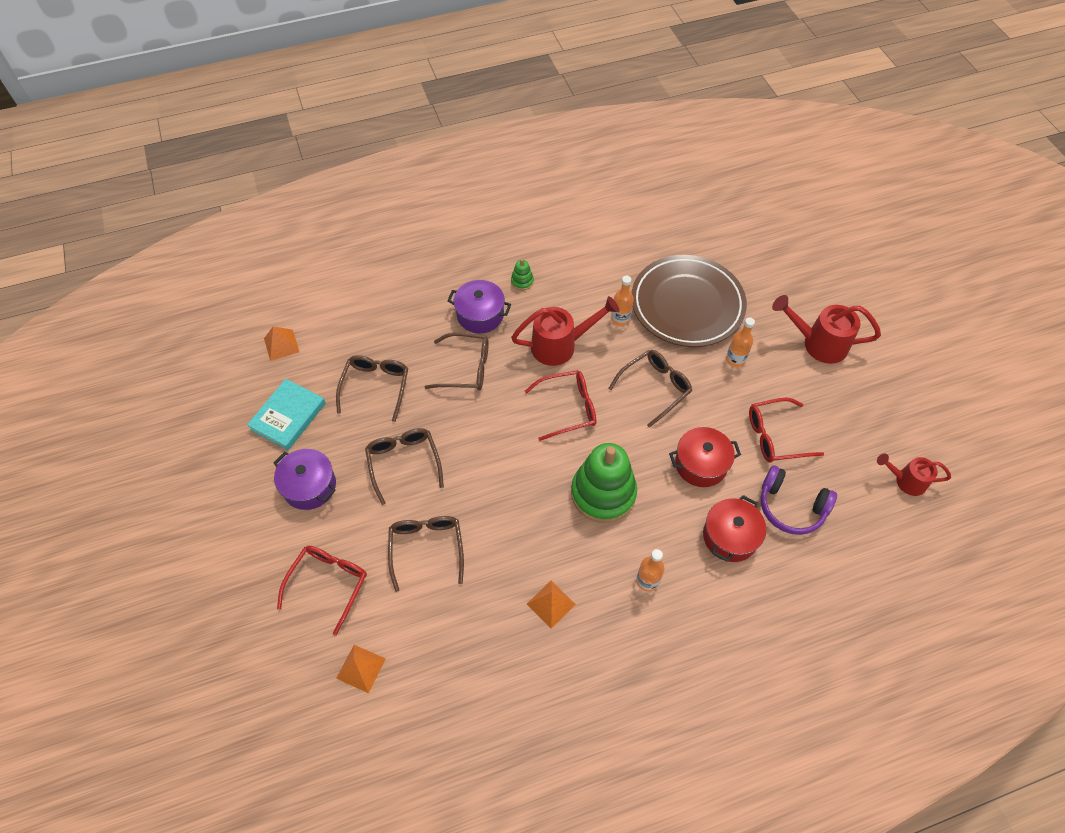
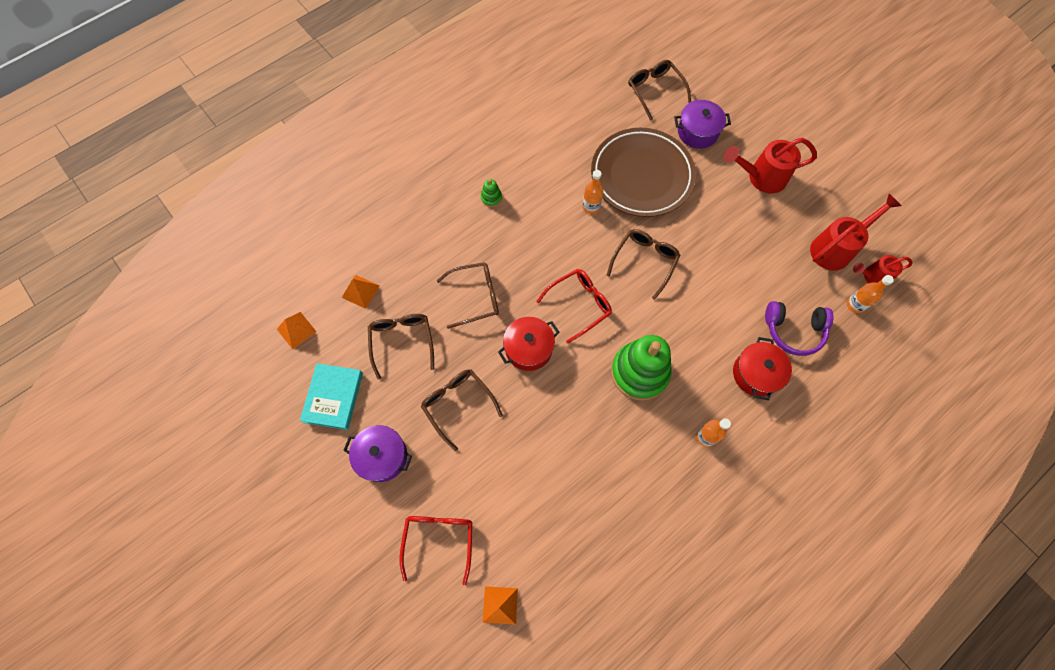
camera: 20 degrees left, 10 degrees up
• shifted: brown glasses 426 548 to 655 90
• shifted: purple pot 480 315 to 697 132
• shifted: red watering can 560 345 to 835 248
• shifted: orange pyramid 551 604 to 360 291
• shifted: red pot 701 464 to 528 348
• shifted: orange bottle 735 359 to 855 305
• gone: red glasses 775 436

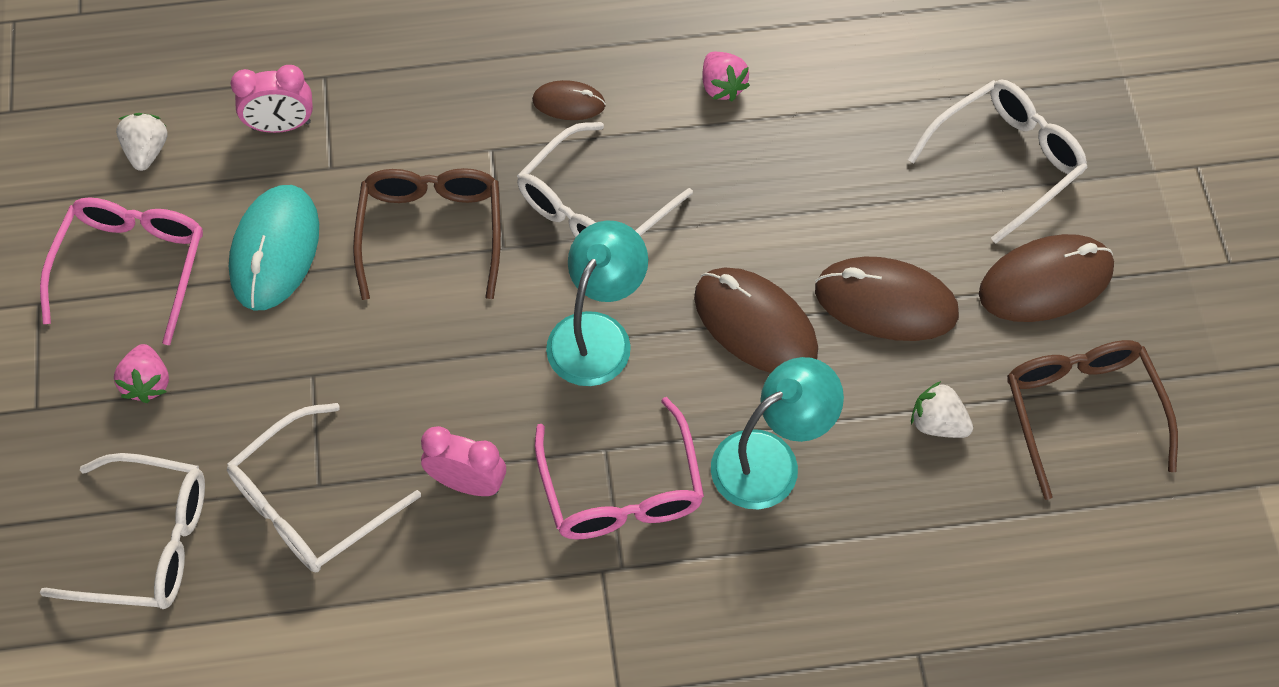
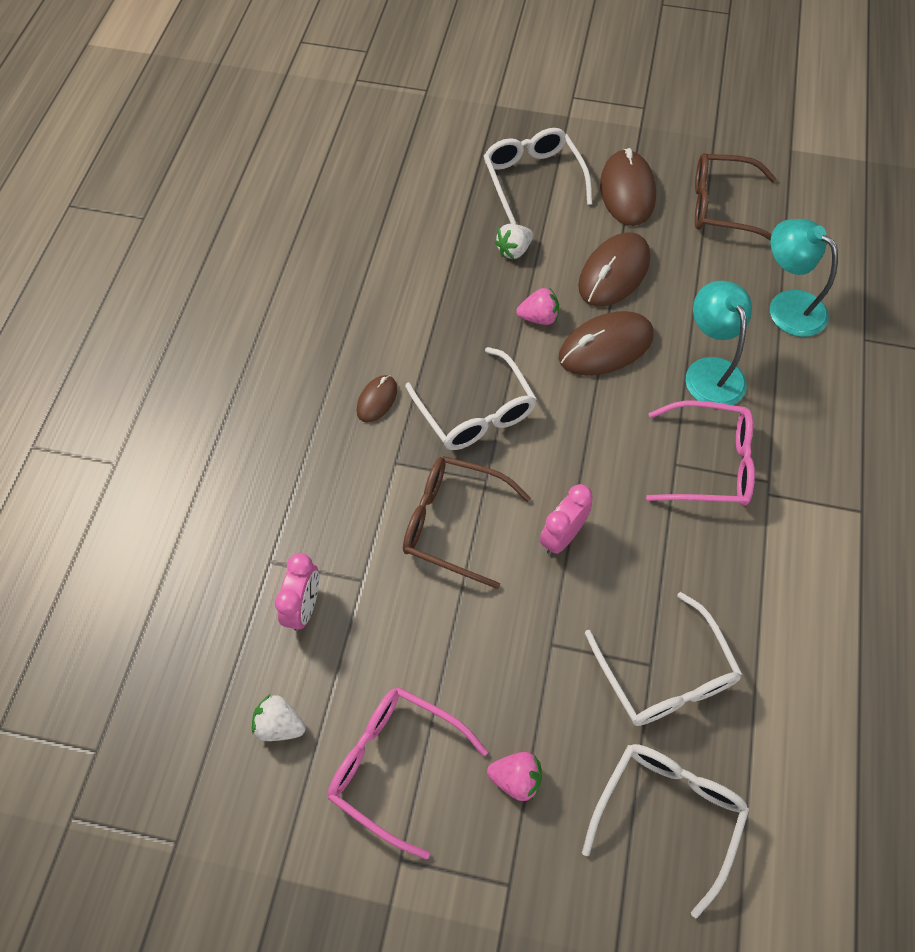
camera: 70 degrees left, 0 degrees up
• gone: turquoise mouse 275 250
• shifted: pink clock 467 483 to 562 536
• shifted: turquoise lamp 597 334 to 787 306
• shifted: pink strawberry 722 86 to 538 317
• shifted: white strawberry 937 423 to 514 250

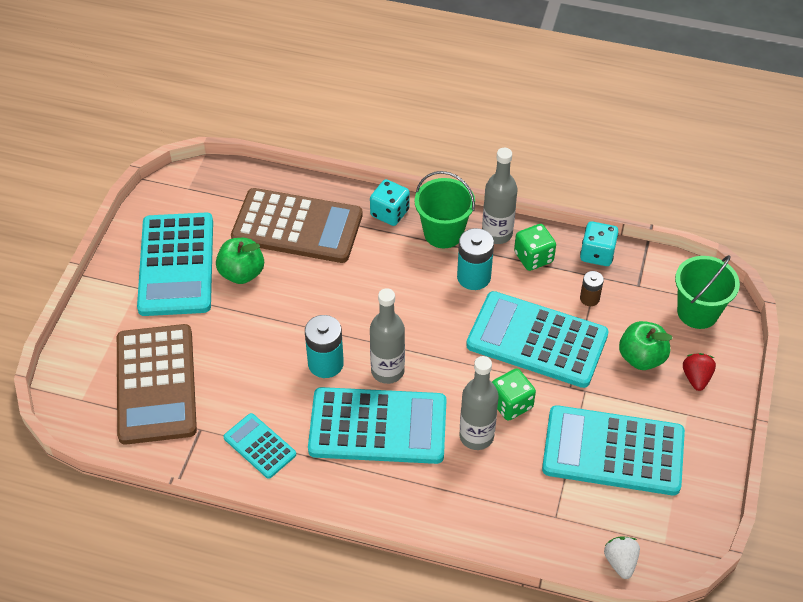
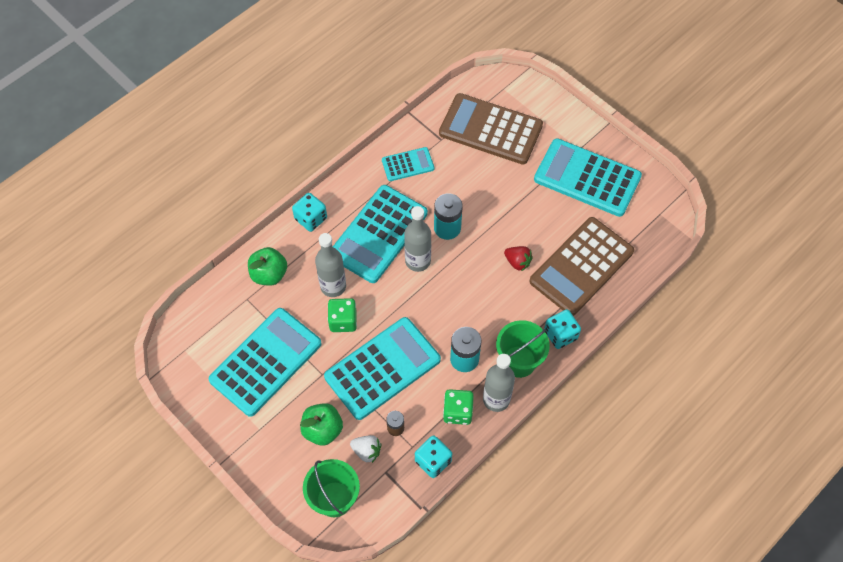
camera: 120 degrees right, 10 degrees up
• shifted: green apple 242 273 to 269 274
• shifted: white strawberry 620 562 to 367 451
• shifted: red strawberry 696 378 to 517 262
• new: turquoise dice 311 219

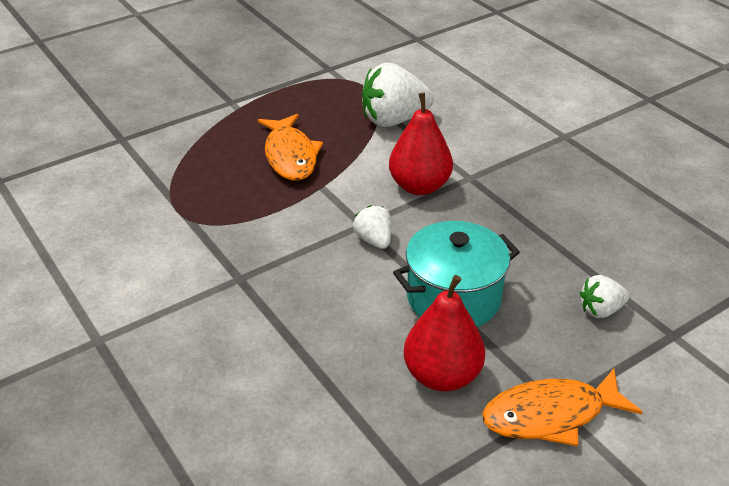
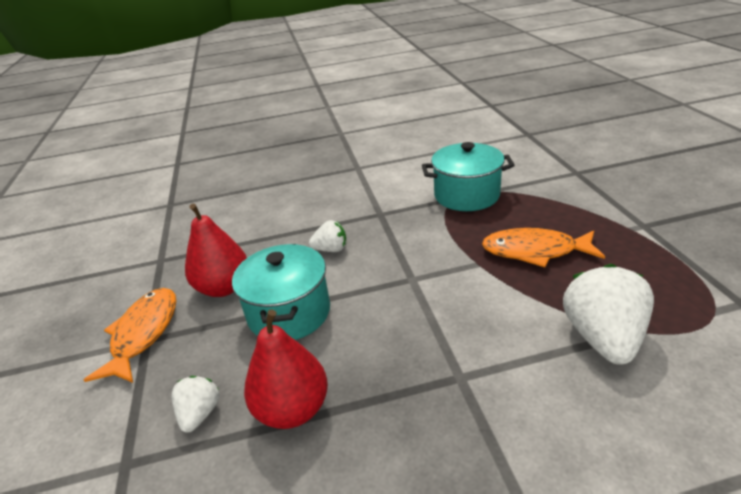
camera: 115 degrees right, 5 degrees down
• shifted: white strawberry 374 240 to 331 249
• shifted: red pear 419 186 to 293 409
• new: turquoise pot 466 195

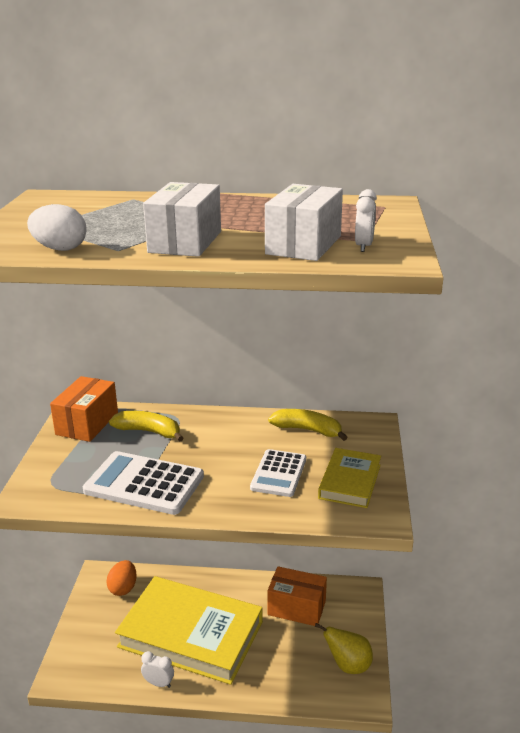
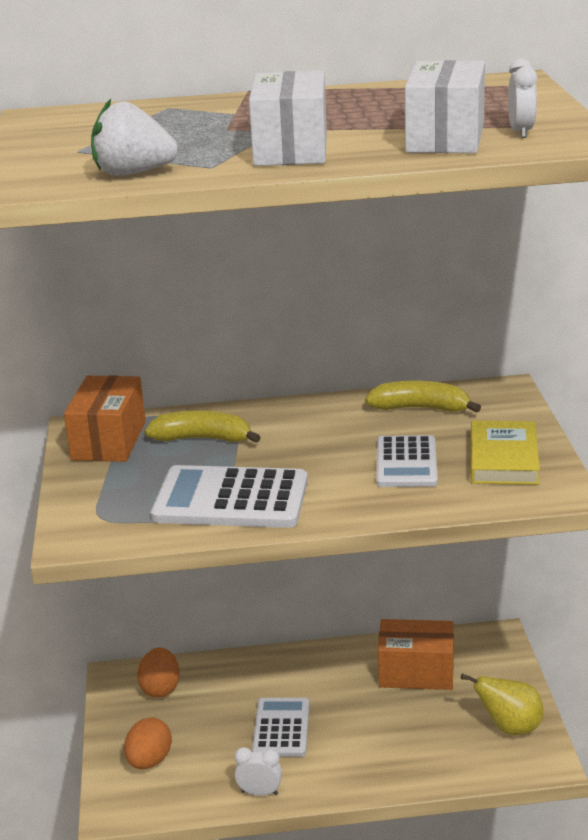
camera: 10 degrees left, 0 degrees up
• swapped: white egg 60 249 to white strawberry 133 173
• swapped: yellow book 191 634 to white calculator 281 728
• new: orange egg 149 761

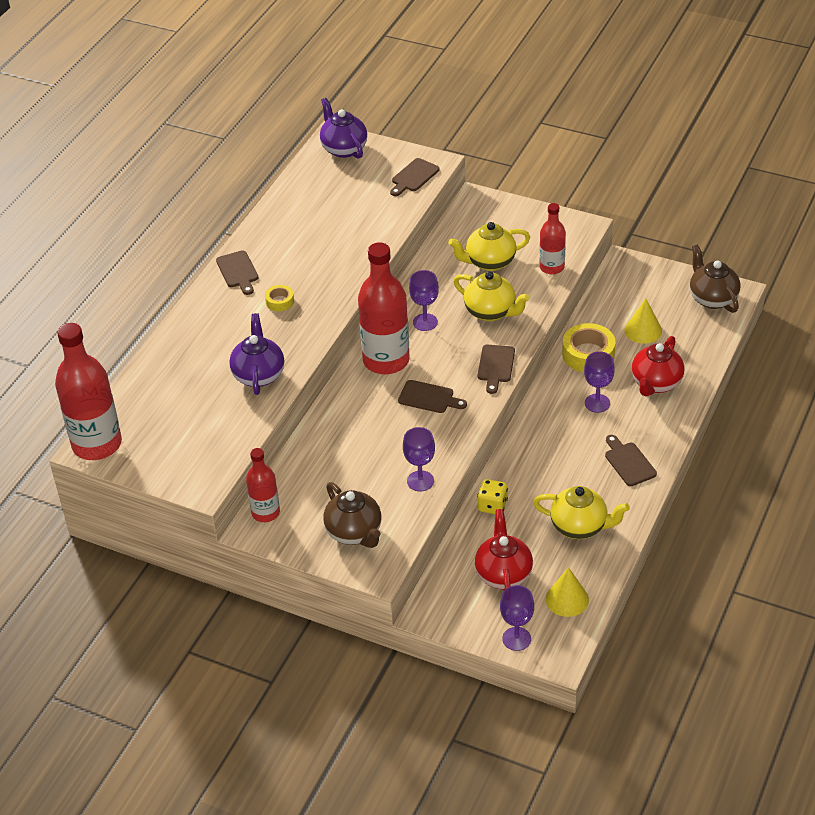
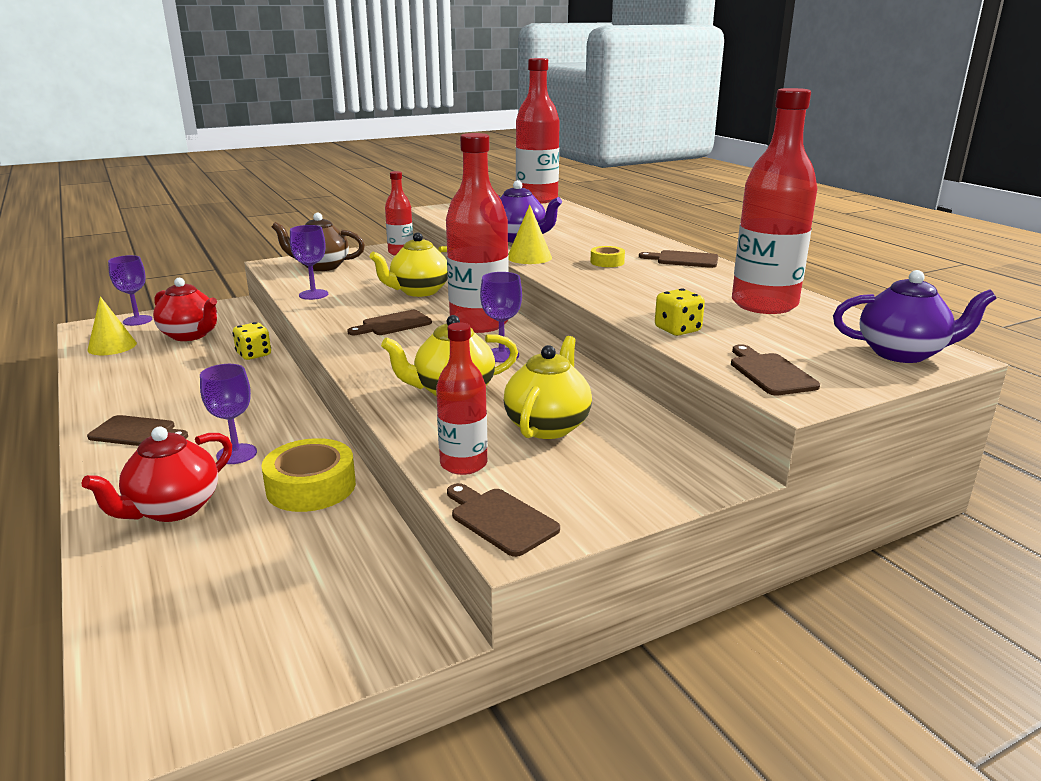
camera: 125 degrees right, 20 degrees down
• shifted: brown cutting board 495 366 to 500 519
• shifted: yellow teapot 580 526 to 419 291
• shifted: yellow cone 643 330 to 529 257
• rotated: red teapot 656 384 = 173 509 120 degrees counterclockwise
• gone: brown teapot 712 298
• new: yellow dice 677 330
• new: red bottle 764 304

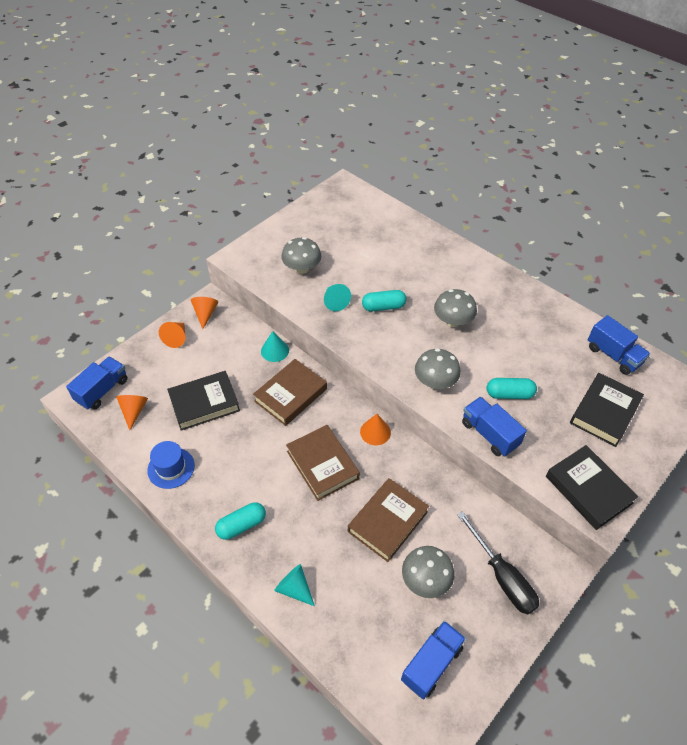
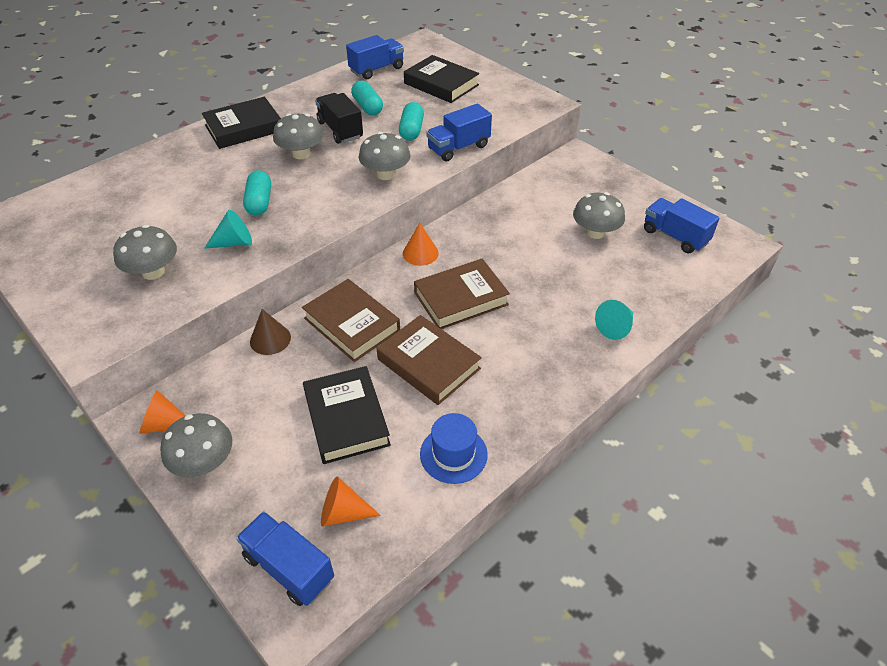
camera: 85 degrees left, 5 degrees down
• swapped: orange cone 176 338 to grey mushroom 204 462
• shifted: turquoise capsule 241 525 to 367 107
• repainted: turquoise cone 275 350 to brown cone 270 339
• shifted: brown book 387 522 to 428 364
• gone: black screwdriver 502 576
• shifted: black book 588 489 to 244 128
• new: black truck 340 130

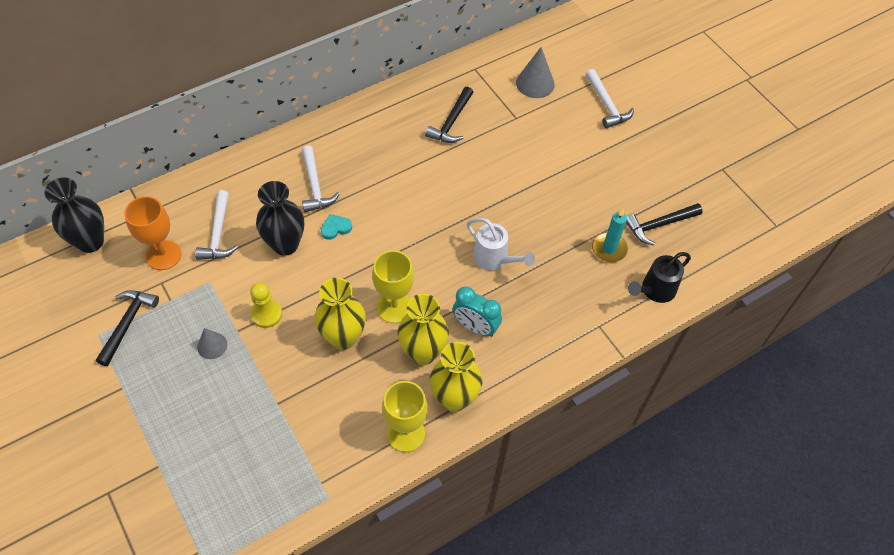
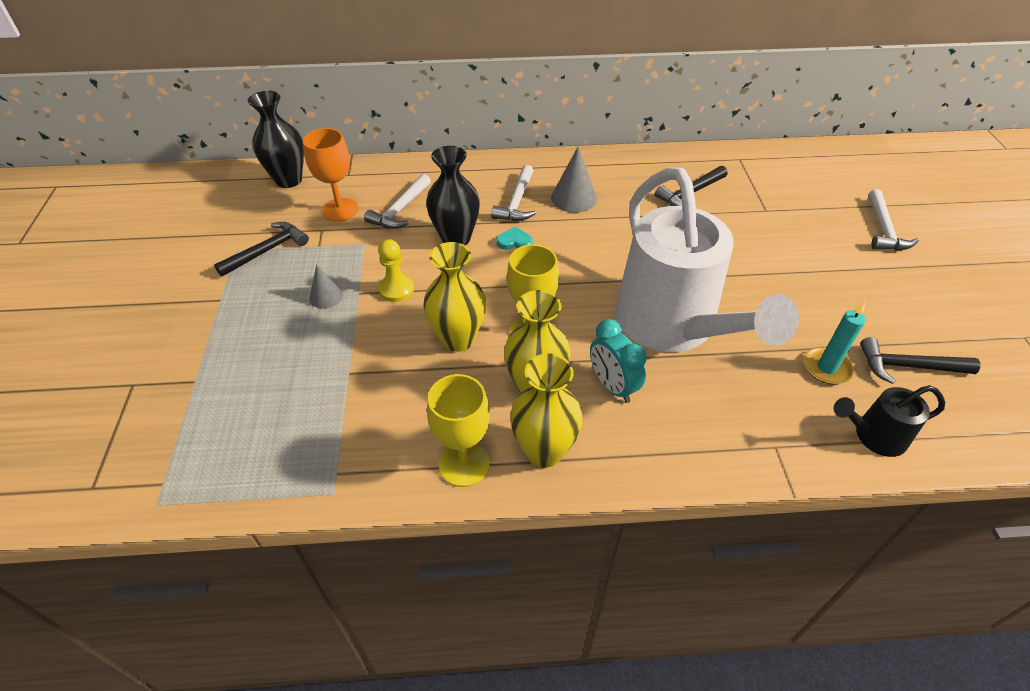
camera: 30 degrees right, 10 degrees down
• scaled: white watering can 495 259 = 673 328 x2.31
• shifted: grey cone 535 83 to 573 198

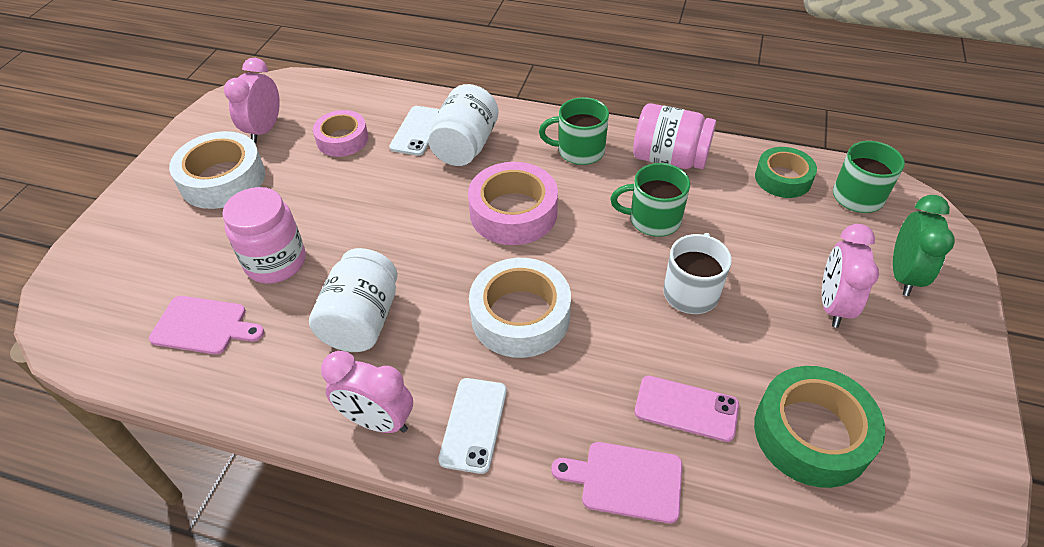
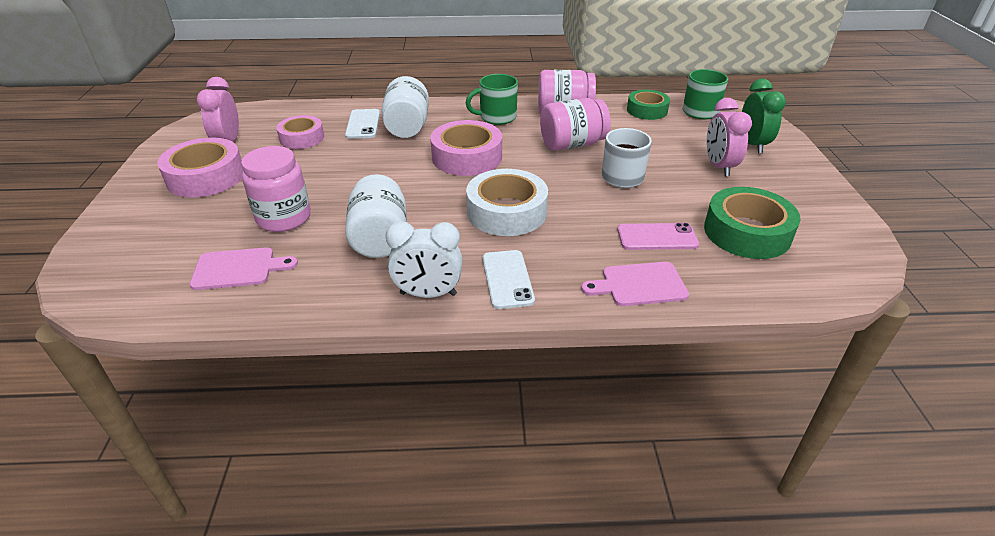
camera: 20 degrees left, 10 degrees down
• repainted: white tape 223 179 to pink tape 206 177
• repainted: pink clock 377 421 to white clock 428 294
• swapped: green mug 653 220 to pink jar 572 144

